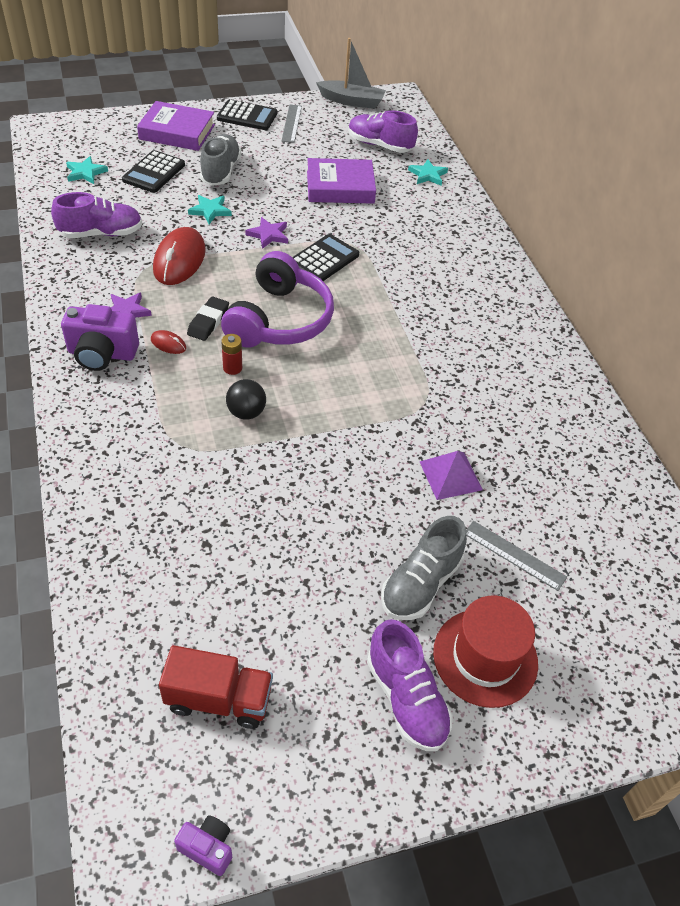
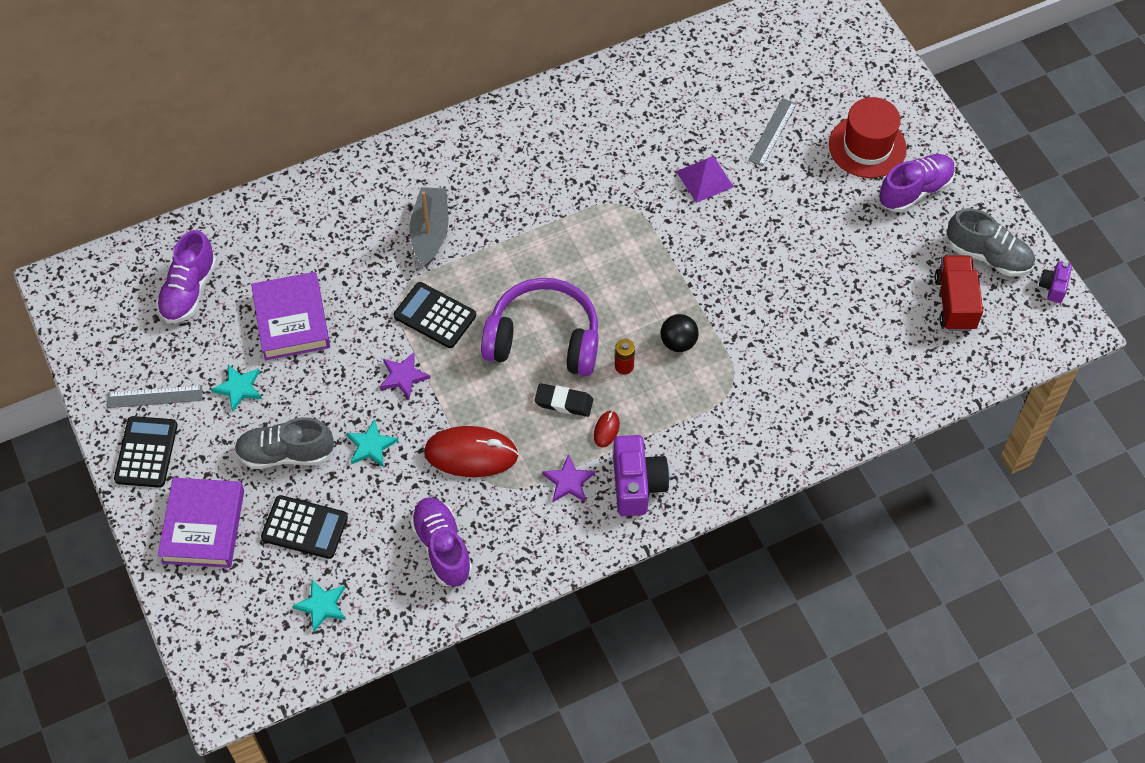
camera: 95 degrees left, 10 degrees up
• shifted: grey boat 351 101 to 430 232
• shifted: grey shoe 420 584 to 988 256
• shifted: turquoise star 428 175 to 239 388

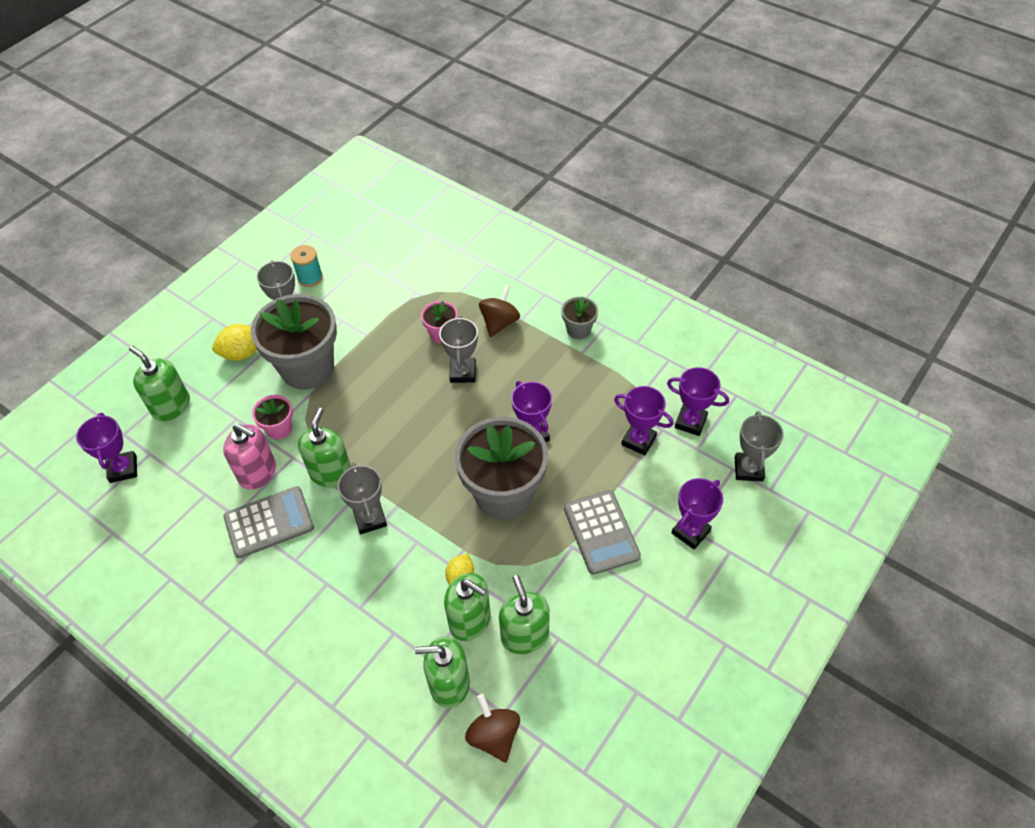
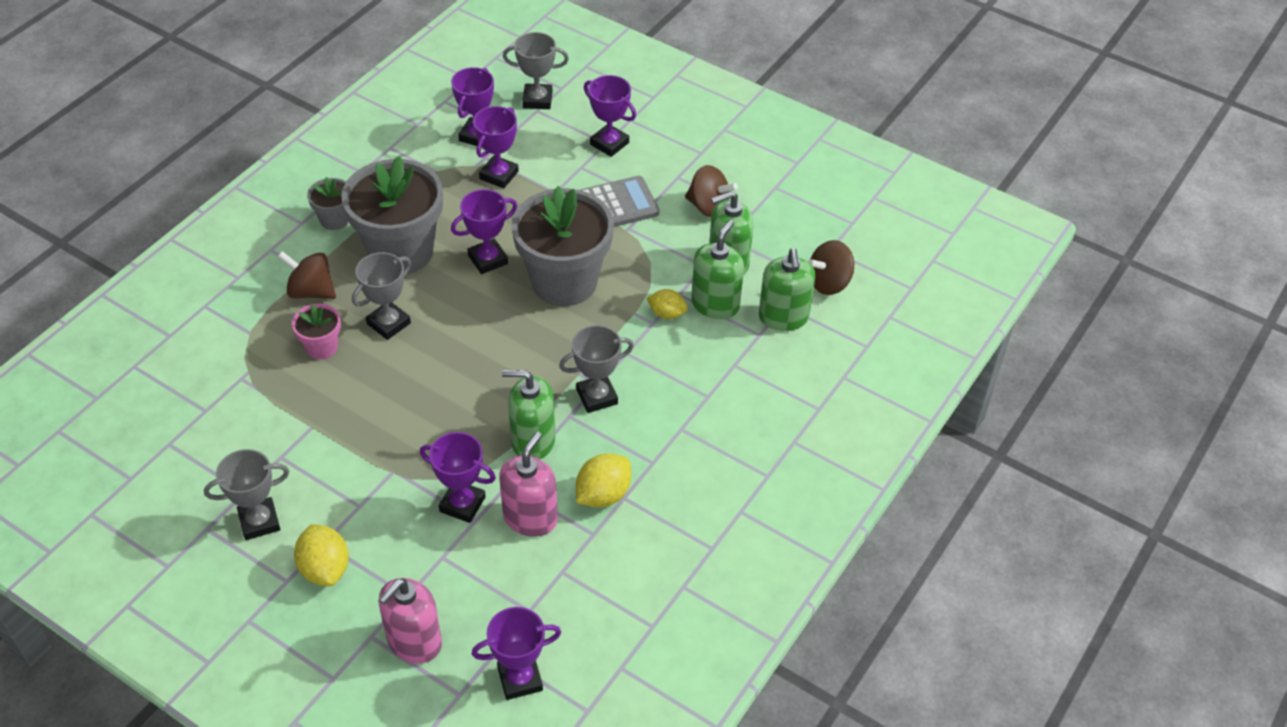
camera: 95 degrees left, 5 degrees down
• repainted: green soap dispenser 171 406 to pink soap dispenser 414 641
• swapped: grey calculator 269 522 to yellow lemon 603 495
• shifted: grey flower pot 307 368 to 401 251
• swapped: pink flower pot 279 429 to purple trophy 462 504
• gone: turquoise spool 310 278
• rotated: grey trophy 463 372 = 388 323 45 degrees counterclockwise
• new: brown spinning top 709 207

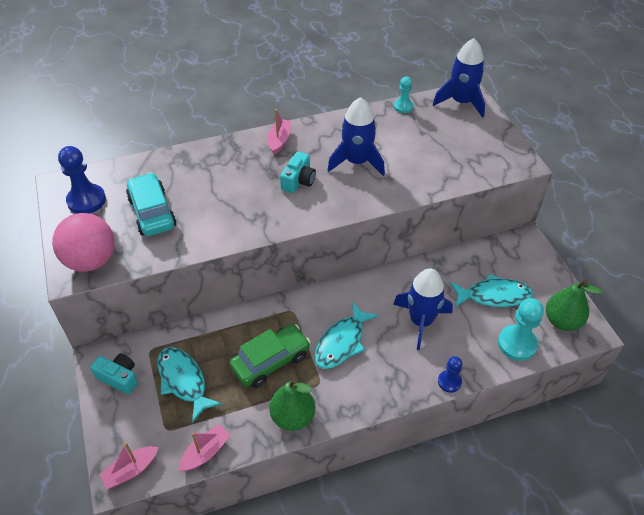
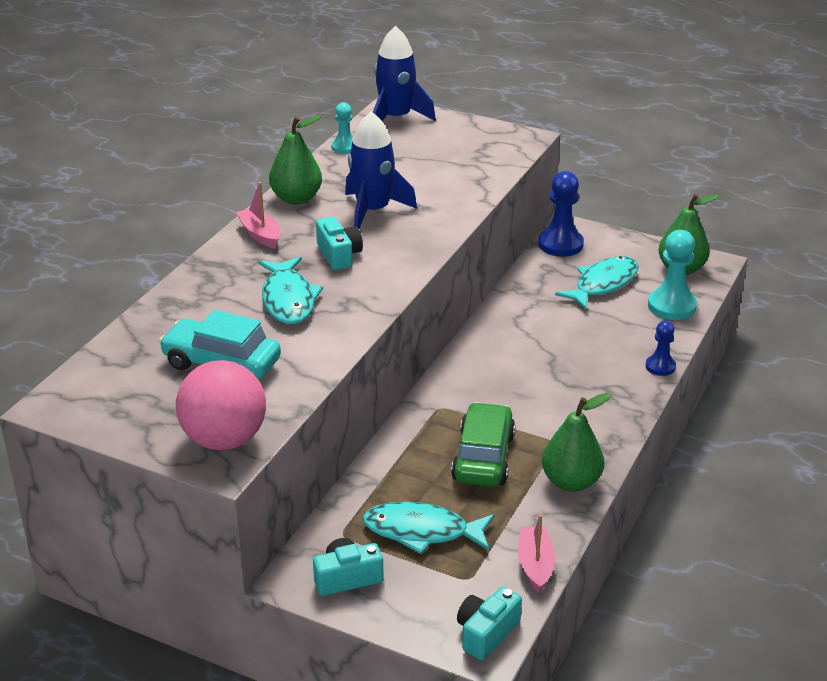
camera: 45 degrees left, 15 degrees down
• shifted: blue pawn 86 200 to 560 244
• swapped: pink boat 131 470 to turquoise camera 486 633
• shifted: turquoise fish 342 342 to 288 299
• gone: blue rocket 421 321
• new: green pear 296 198

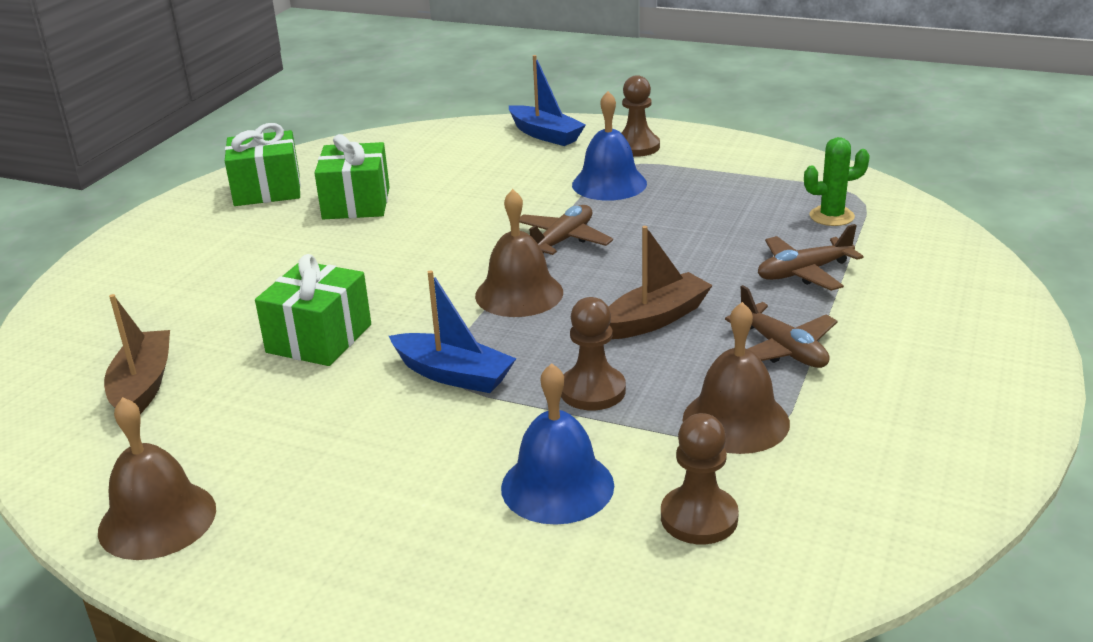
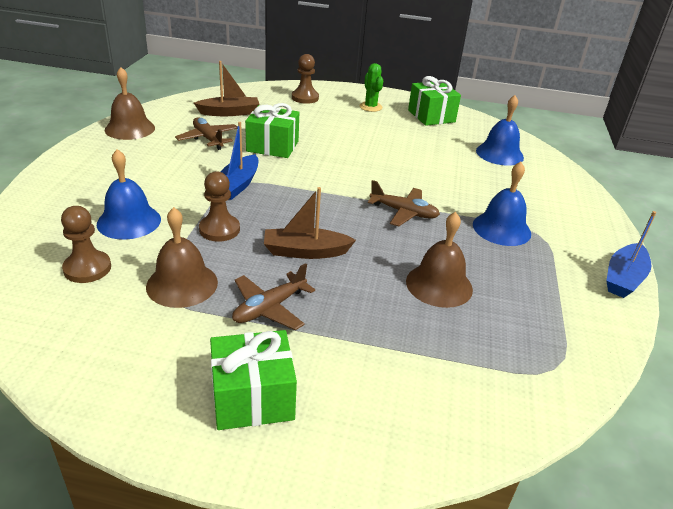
camera: 75 degrees right, 5 degrees up
• shifted: green gift 356 203 to 253 398
• shifted: brown bell 519 294 to 439 285
• shifted: blue boat 545 135 to 623 278
• rotated: brown boat 655 319 = 305 251 135 degrees clockwise
• shifted: brown pawn 636 147 to 305 98
• shifted: brown plane 804 272 to 208 139
• shifted: green cactus 831 216 to 370 107
• new: blue bell 499 154

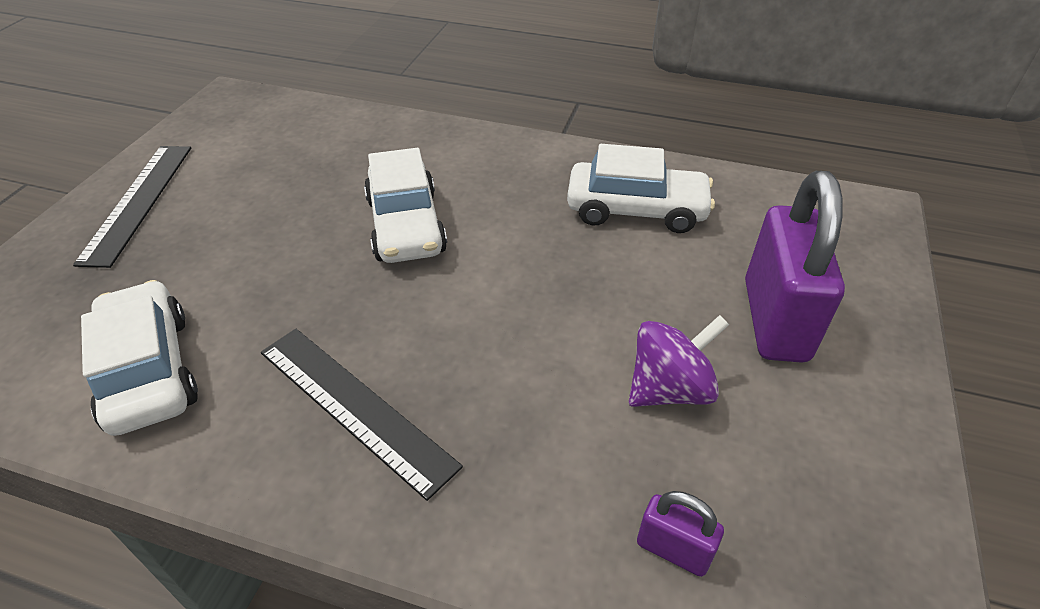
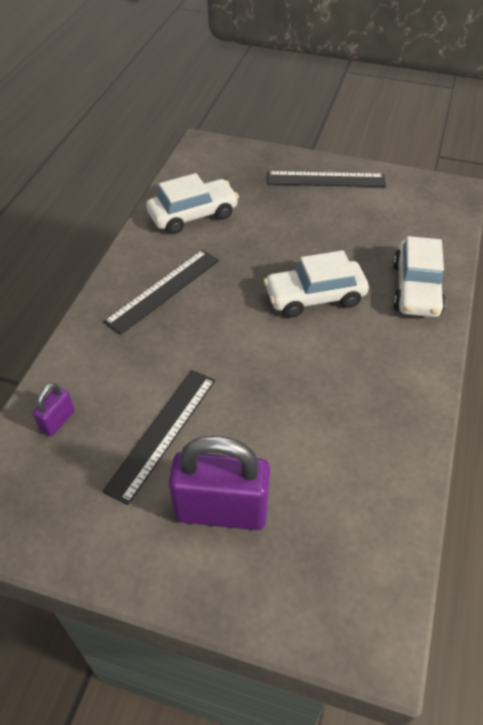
camera: 90 degrees right, 5 degrees up
• shifted: white car 636 210 to 416 289
• swapped: purple spinning top 669 389 to black ruler 162 433

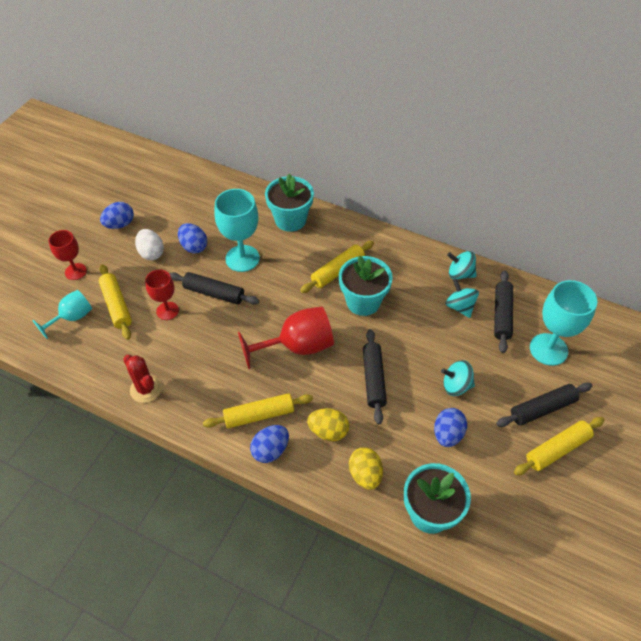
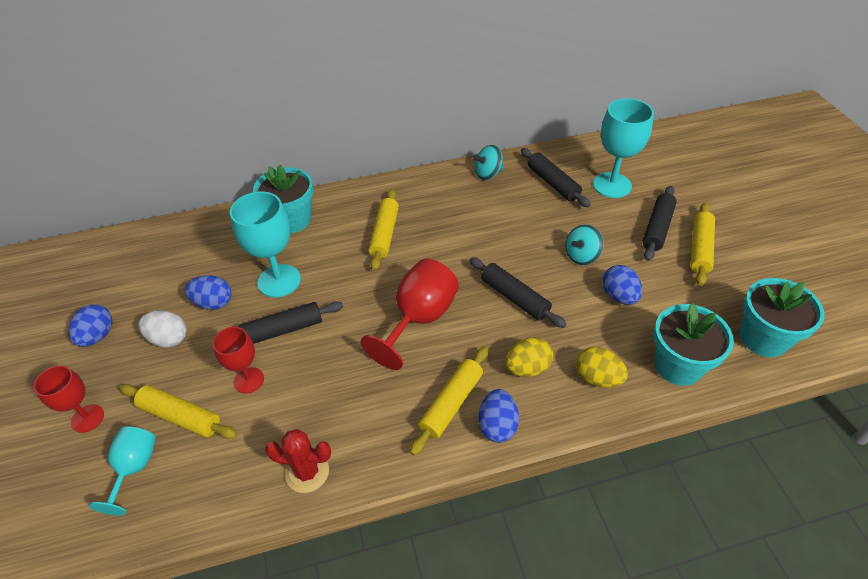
camera: 40 degrees left, 5 degrees down
• shifted: turquoise flower pot 363 302 to 763 338
• gone: turquoise spinning top 459 307

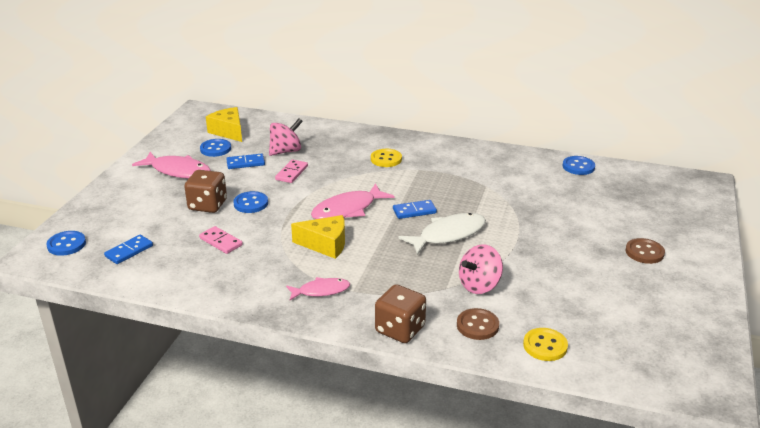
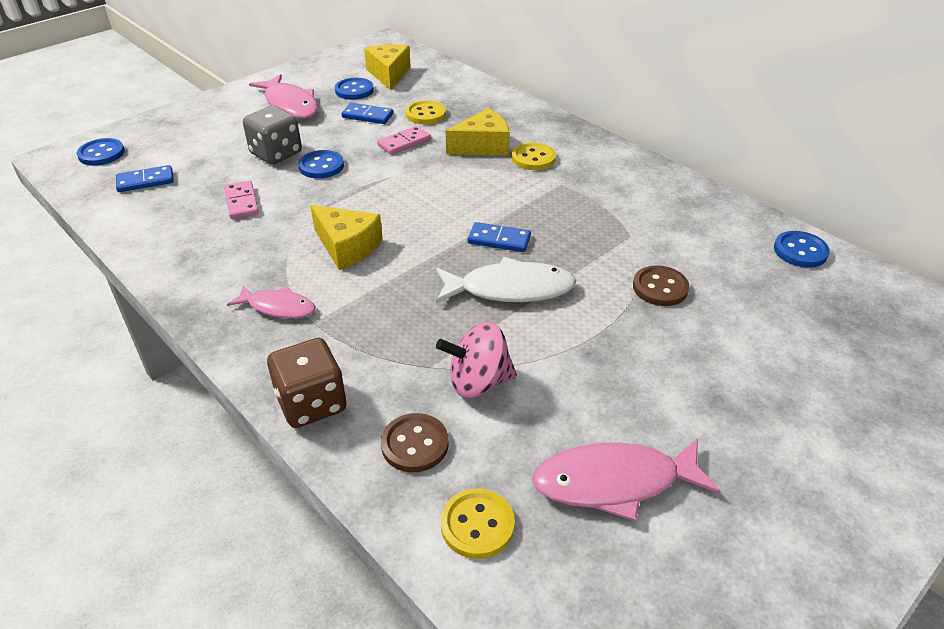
camera: 30 degrees right, 10 degrees up
• repainted: brown dice 207 205 to grey dice 276 153
• swapped: pink spinning top 286 151 to yellow button 425 114
• shifted: pink fish 347 209 to 614 482
• shifted: brown button 644 252 to 660 288
• new: yellow cheese 483 146

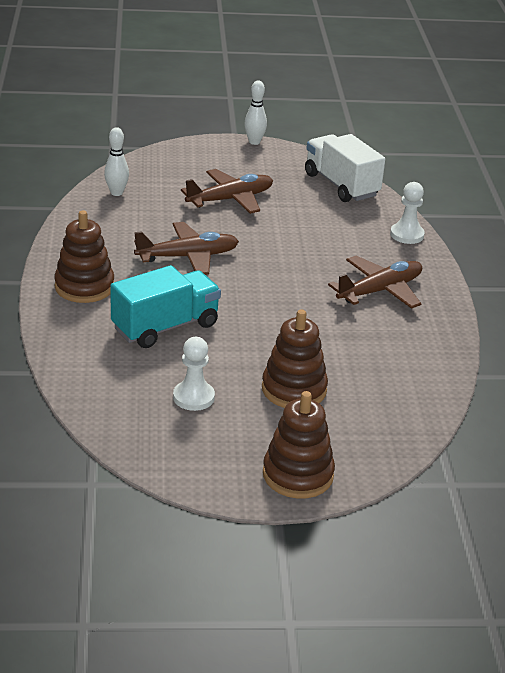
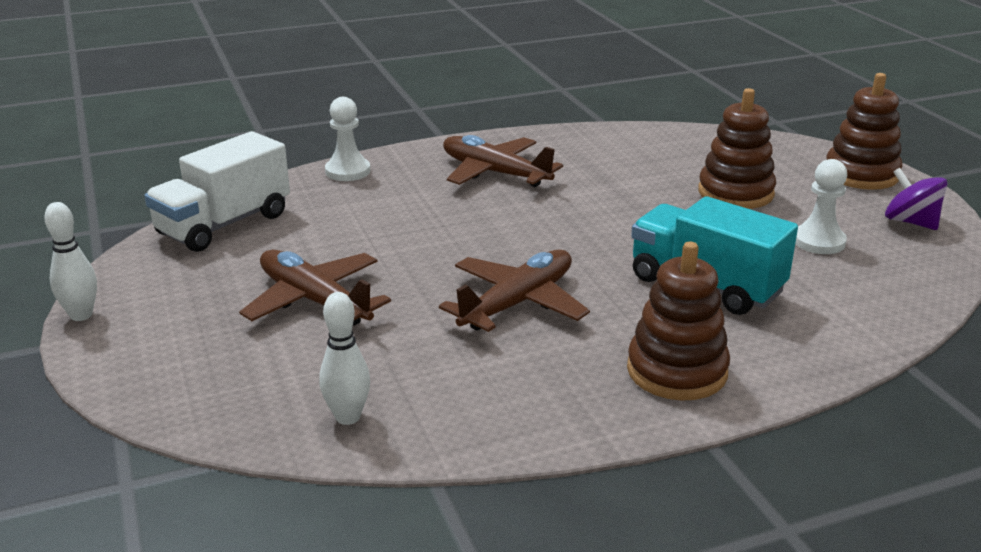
camera: 105 degrees left, 5 degrees down
• rotated: brown plane 188 257 = 517 303 75 degrees clockwise
• new: purple spinning top 910 222

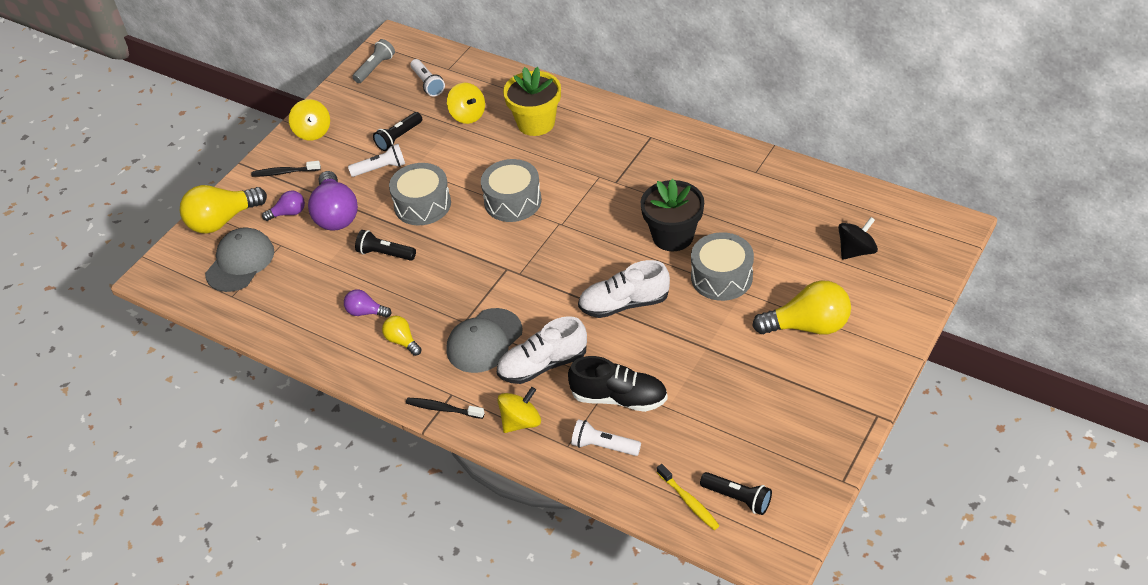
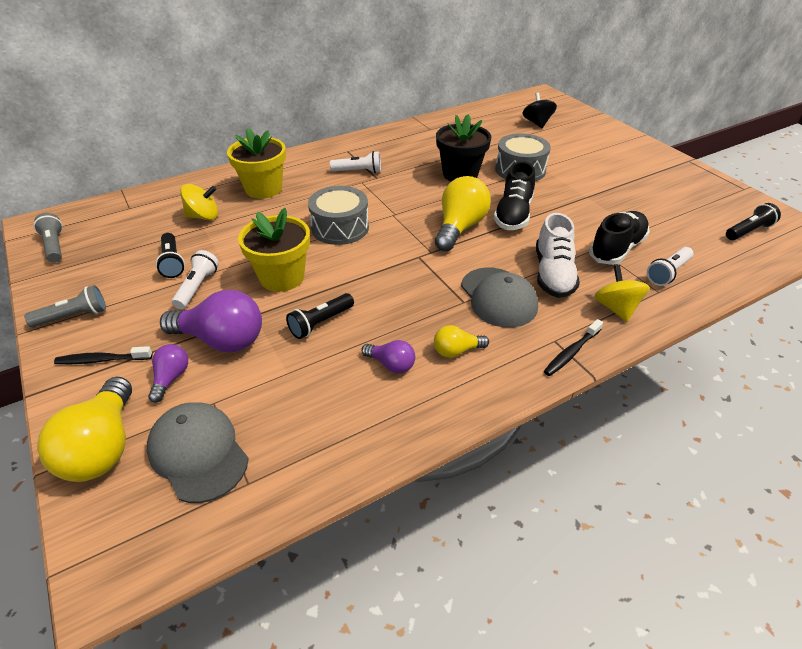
camera: 65 degrees left, 5 degrees down
• rotated: black toothbrush 284 172 = 102 360 60 degrees clockwise
• swapped: yellow spinning top 313 132 to grey flashlight 73 316
• rotated: purple light bulb 366 312 = 391 364 105 degrees counterclockwise
• swapped: grey drum 422 204 to yellow flower pot 282 277
• shifted: white flashlight 427 84 to 358 171
• repainted: white shoe 624 304 to black shoe 513 215
• gone: yellow toothbrush 689 501
• shifted: yellow light bulb 808 326 to 459 228

